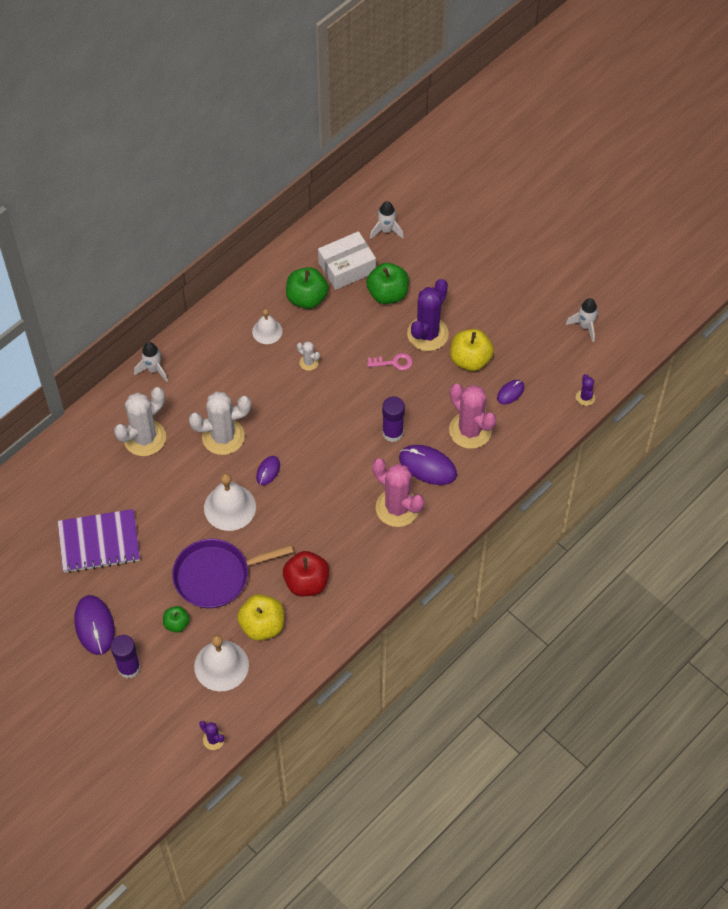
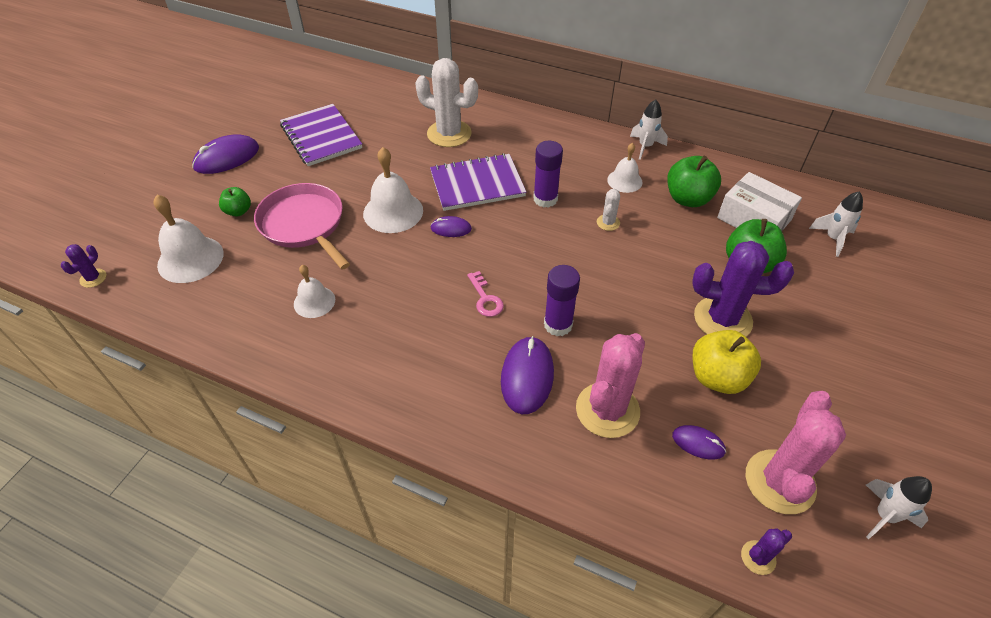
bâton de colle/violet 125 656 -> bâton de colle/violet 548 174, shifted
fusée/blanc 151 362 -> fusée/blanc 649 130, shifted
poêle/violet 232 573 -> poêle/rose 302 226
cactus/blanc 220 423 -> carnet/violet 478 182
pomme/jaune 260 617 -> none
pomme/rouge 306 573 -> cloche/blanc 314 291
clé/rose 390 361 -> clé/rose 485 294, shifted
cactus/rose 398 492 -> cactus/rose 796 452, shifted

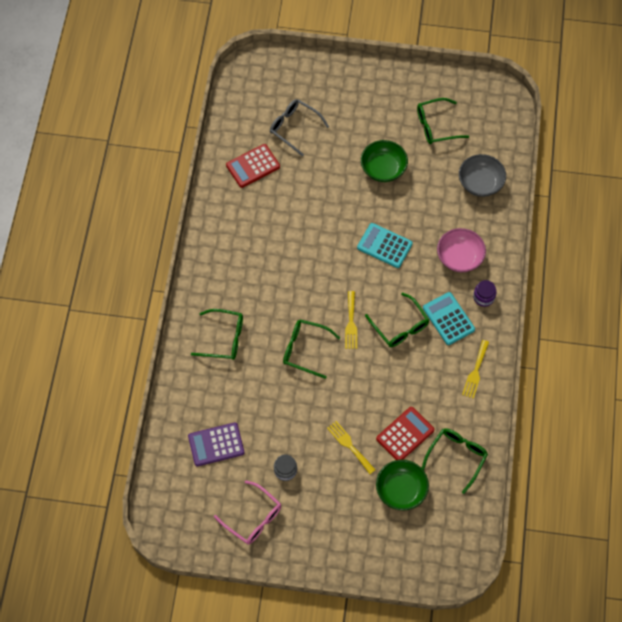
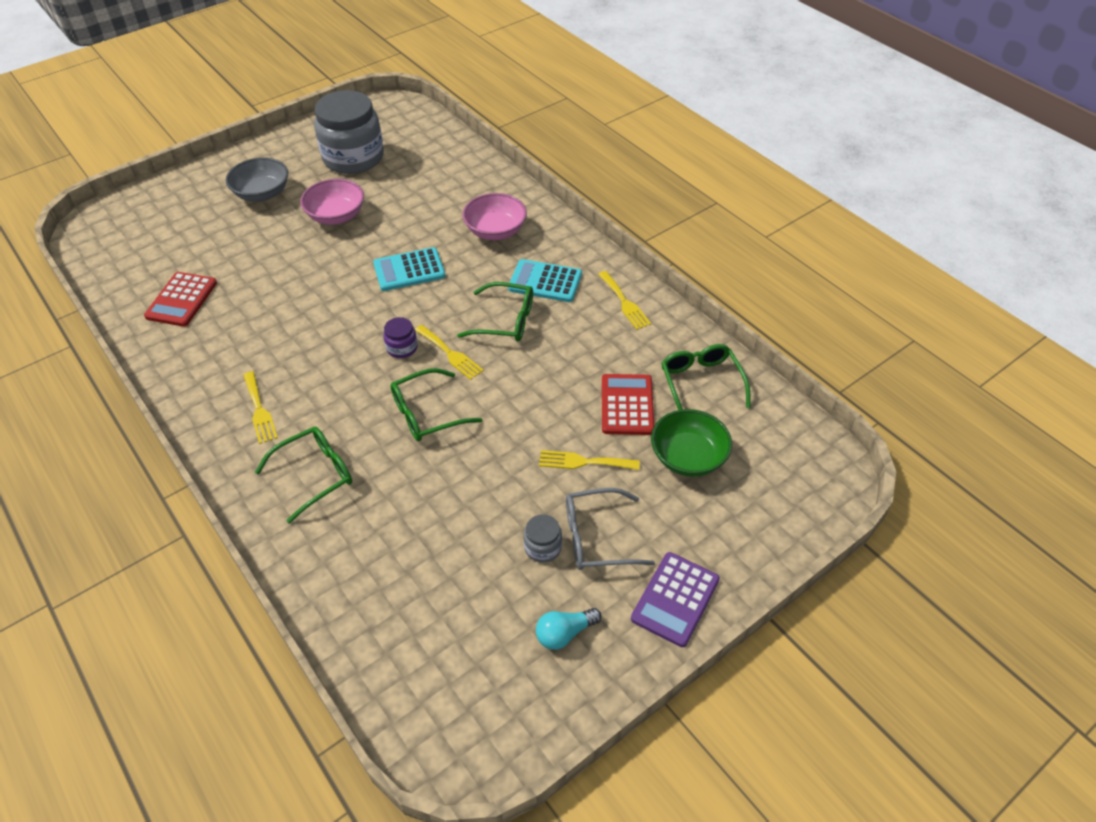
calculatrice/violet 216 444 -> calculatrice/violet 675 599, shifted
lunettes/rose 247 512 -> ampoule/turquoise 569 629
lunettes/gris 299 128 -> lunettes/gris 610 529, shifted
bol/vert 384 161 -> bol/rose 332 202
lunettes/vert 443 121 -> bocal/gris 349 132
bol/gris 482 175 -> bol/gris 257 179, shifted
bocal/violet 485 293 -> bocal/violet 400 337, shifted
none -> fourchette/jaune 260 407

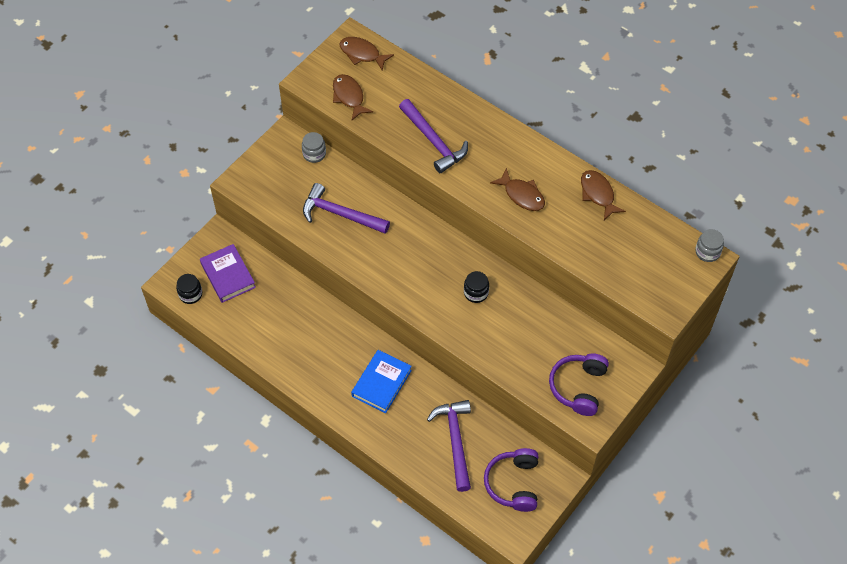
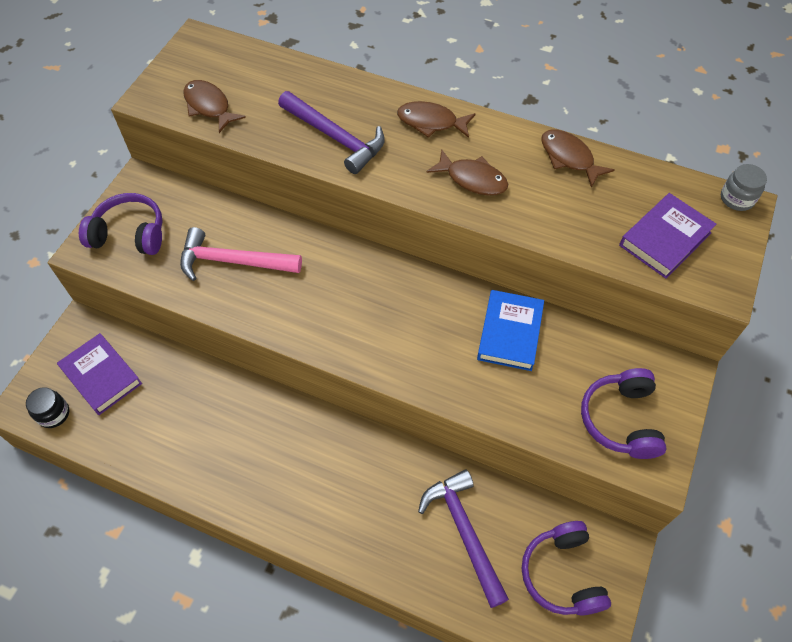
bocal/gris 314 147 -> none
marteau/violet 346 208 -> marteau/rose 241 254
poisson/marron 366 54 -> poisson/marron 436 119, shifted
livre/bleu 381 381 -> livre/bleu 510 330, shifted
bocal/noir 476 287 -> none
none -> casque audio/violet 121 224
none -> livre/violet 667 236

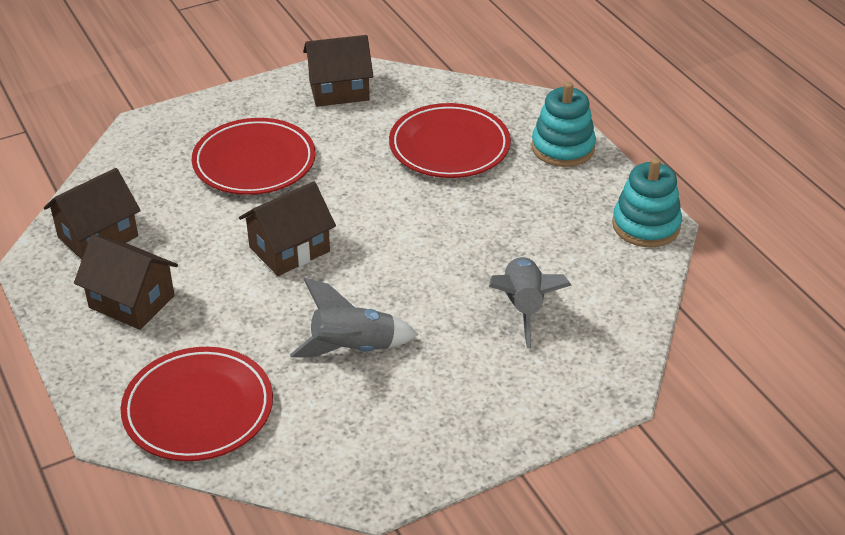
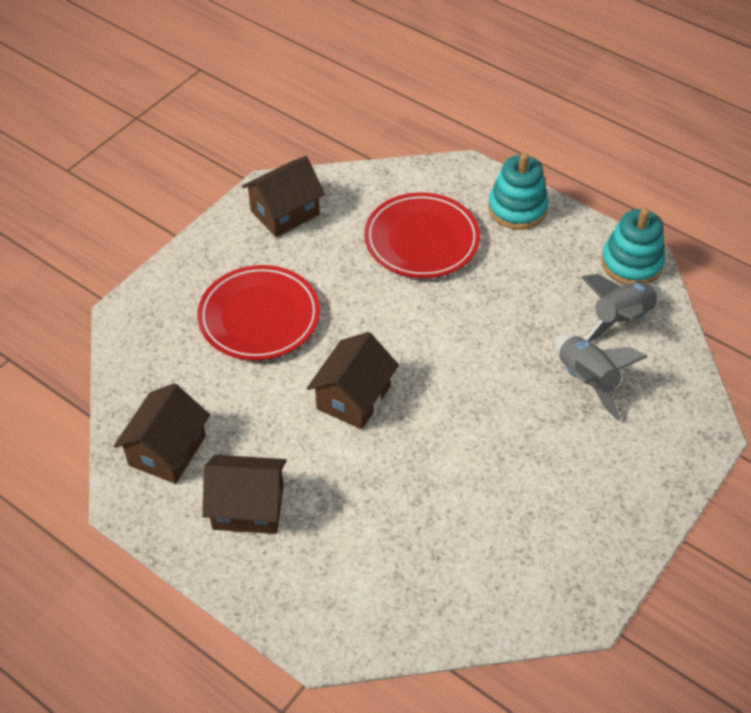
assiette/rouge 197 404 -> none
fusée/gris 354 317 -> fusée/gris 621 308, shifted

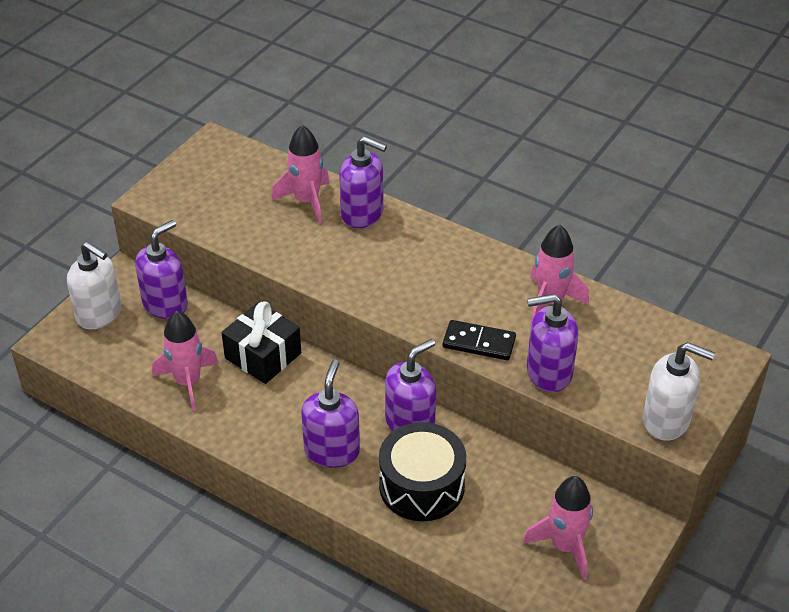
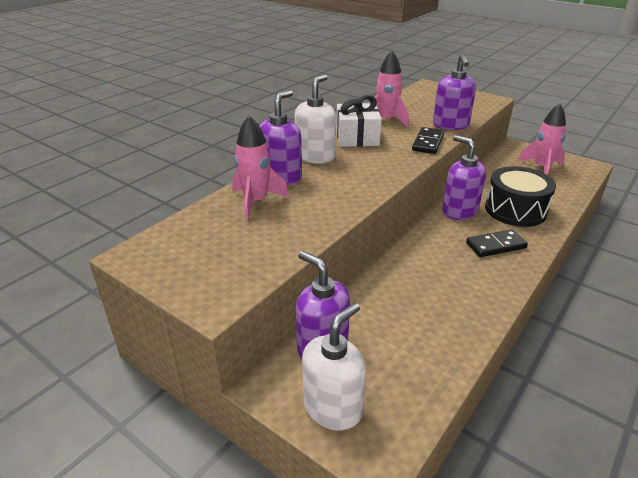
fusée/rose 185 360 -> none
cadeau/noir 261 342 -> none
distributeur de savon/violet 330 414 -> domino/noir 497 243
distributeur de savon/blanc 679 391 -> distributeur de savon/blanc 315 118, shifted
none -> cadeau/blanc 359 121

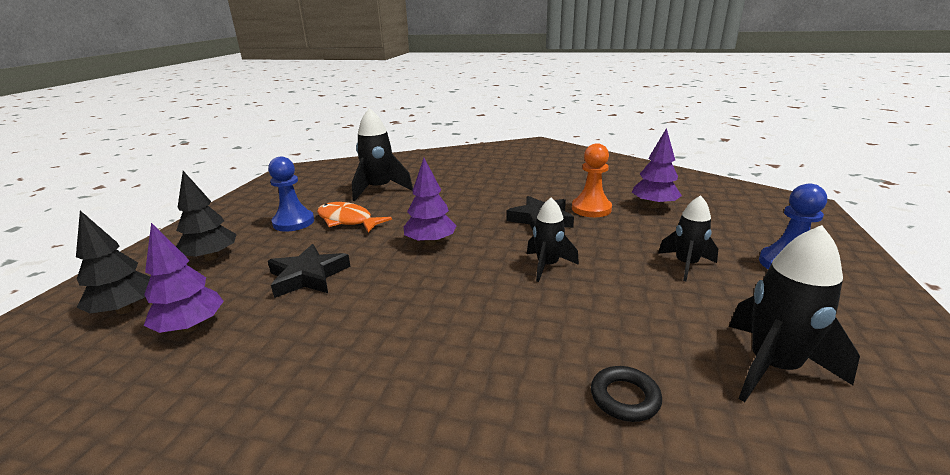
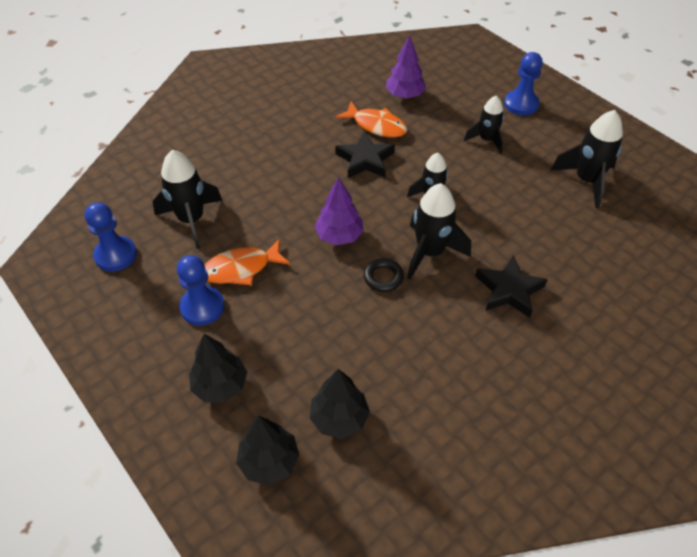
arbre/violet 184 278 -> arbre/noir 340 404
étoile/noir 309 271 -> étoile/noir 511 286, shifted
pion/orange 592 180 -> poisson/orange 371 120
anneau/noir 626 394 -> anneau/noir 384 275, shifted
none -> pion/bleu 111 237
none -> fusée/noir 439 231

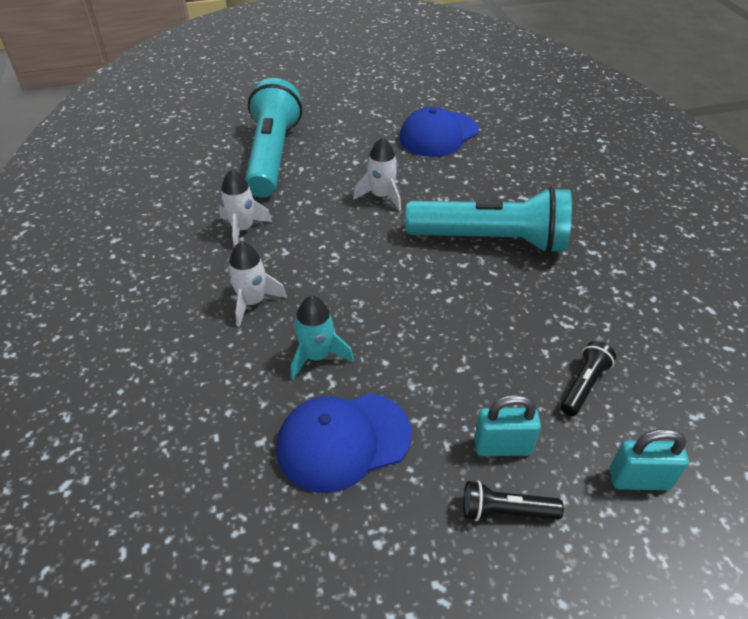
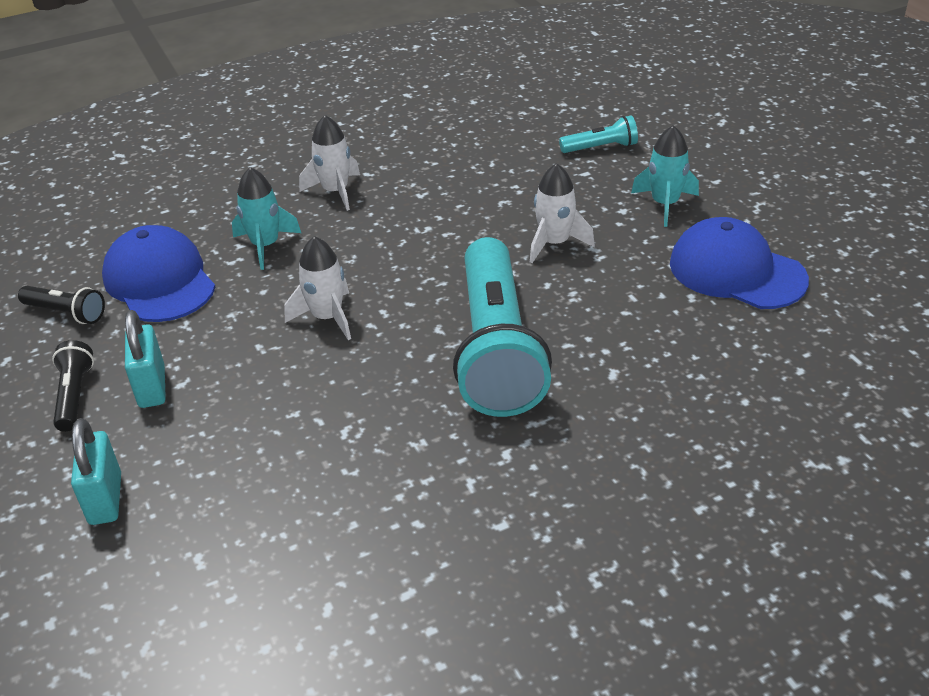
fusée/blanc 245 208 -> fusée/blanc 317 288, shifted
lampe de poche/turquoise 273 137 -> lampe de poche/turquoise 598 134, x0.42
lampe de poche/noir 588 378 -> lampe de poche/noir 61 305, shifted
none -> fusée/turquoise 665 176

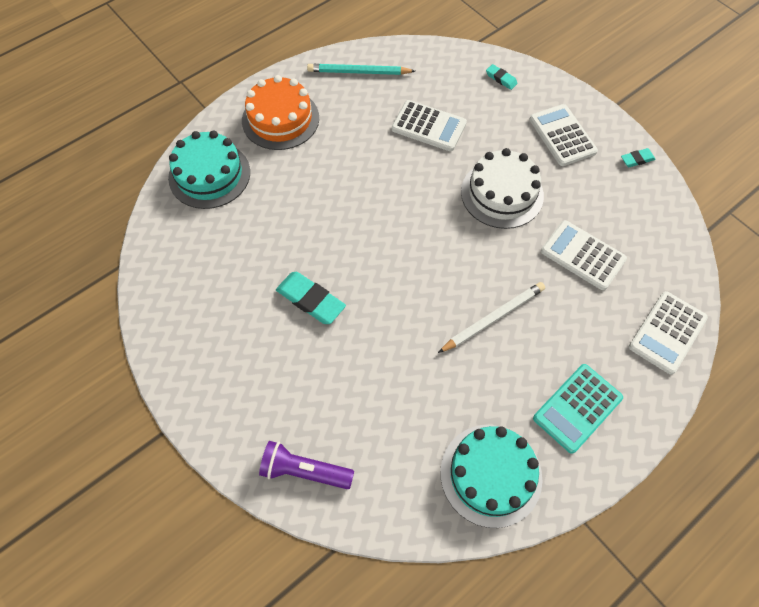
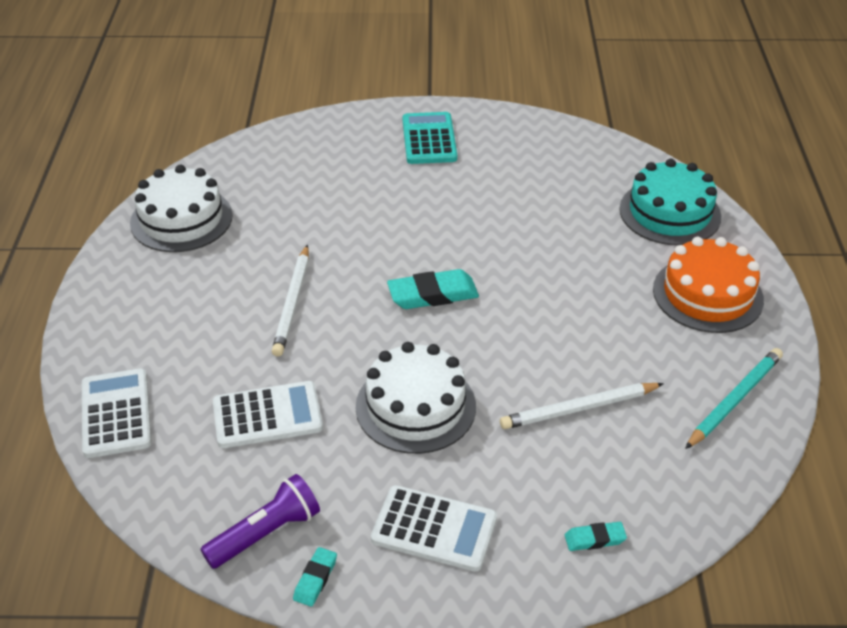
lampe de poche/violet 306 465 -> lampe de poche/violet 260 521, shifted
gomme/turquoise 311 298 -> gomme/turquoise 433 289, shifted
calculatrice/blanc 429 125 -> crayon/blanc 582 406
gâteau/turquoise 491 476 -> gâteau/blanc 181 208
calculatrice/turquoise 578 409 -> calculatrice/turquoise 429 138, shifted

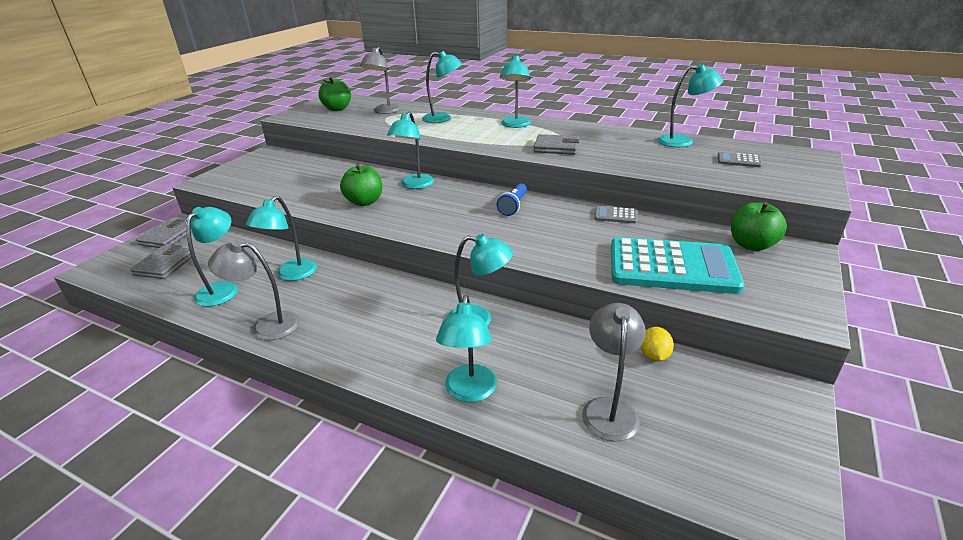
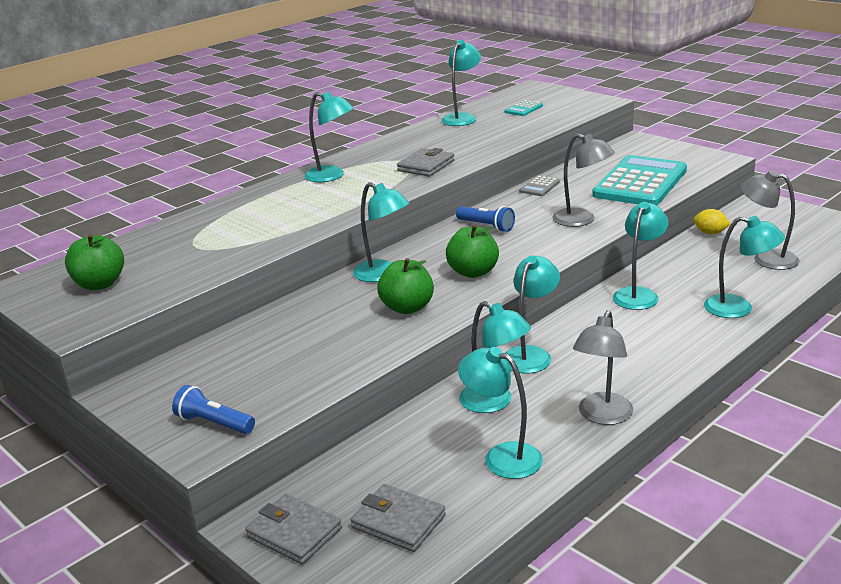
lampe/gris 380 80 -> lampe/gris 583 180, shifted
lampe/turquoise 442 87 -> lampe/turquoise 532 314, shifted
calculatrice/gris 740 159 -> calculatrice/turquoise 523 108
pomme/vert 759 226 -> pomme/vert 472 251, shifted
none -> lampe de poche/bleu 213 409

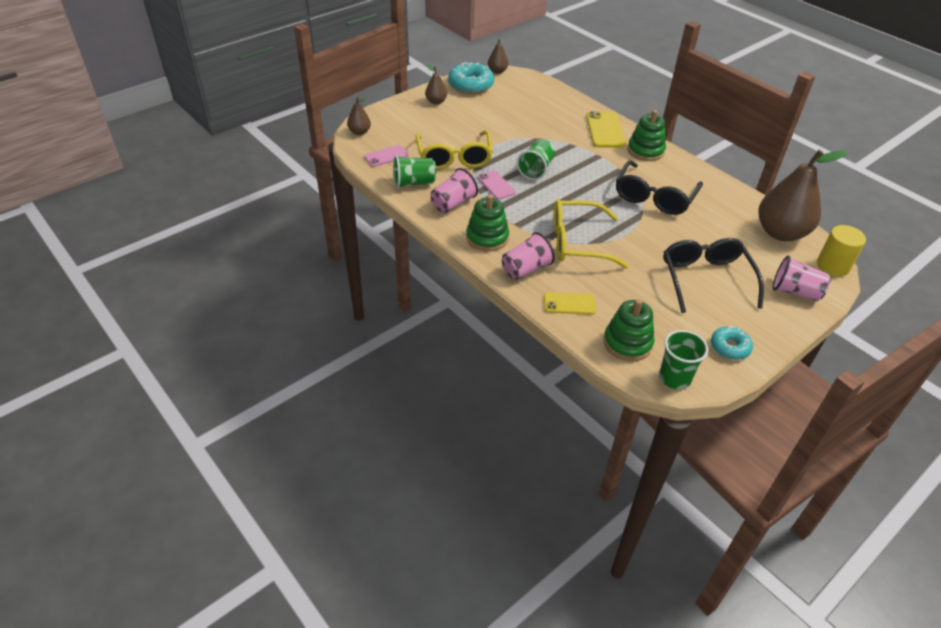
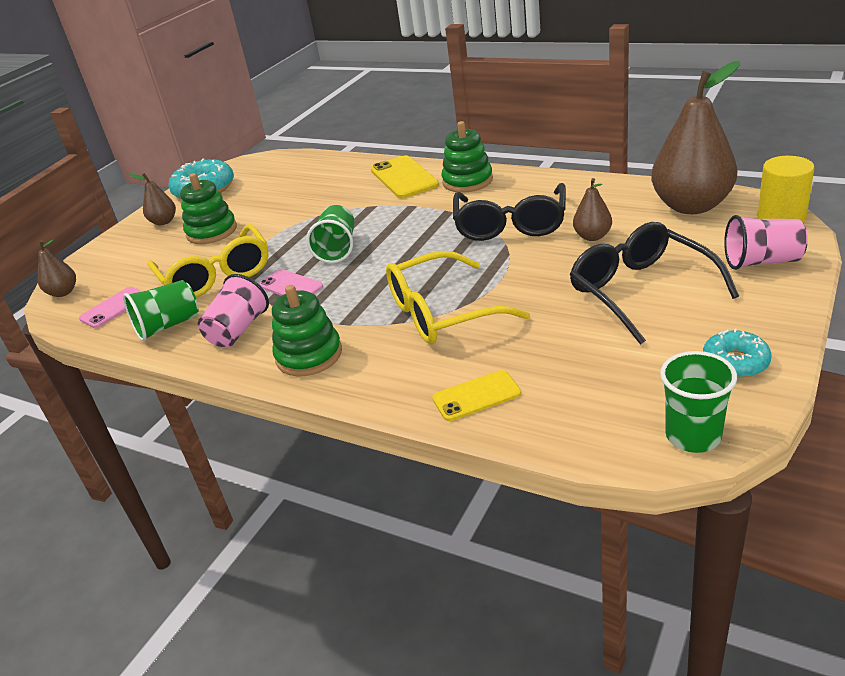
poire/marron 498 56 -> poire/marron 592 209, shifted
gobelet/rose 528 256 -> none
jouet à empiler/vert 628 330 -> jouet à empiler/vert 208 208, shifted

